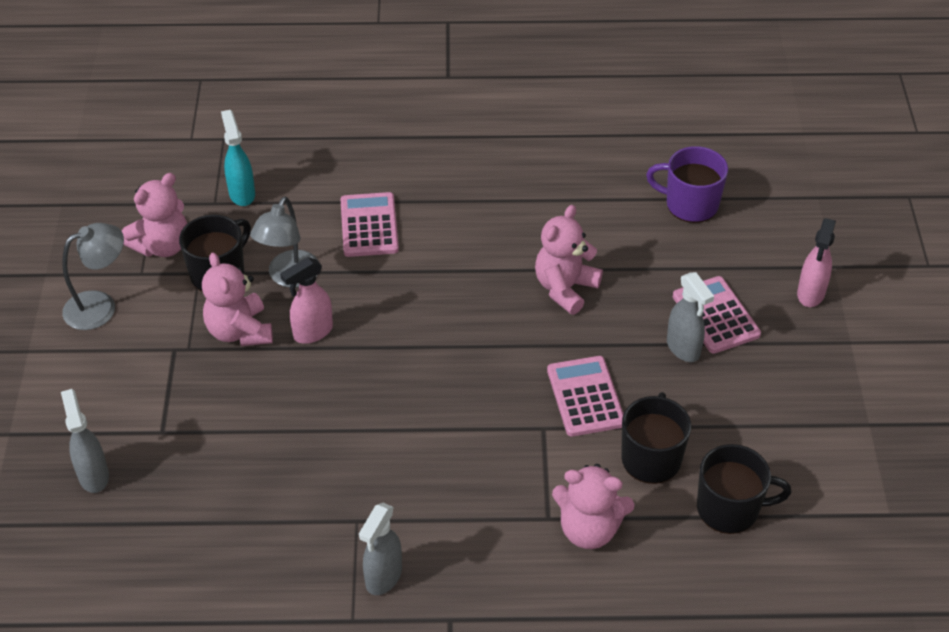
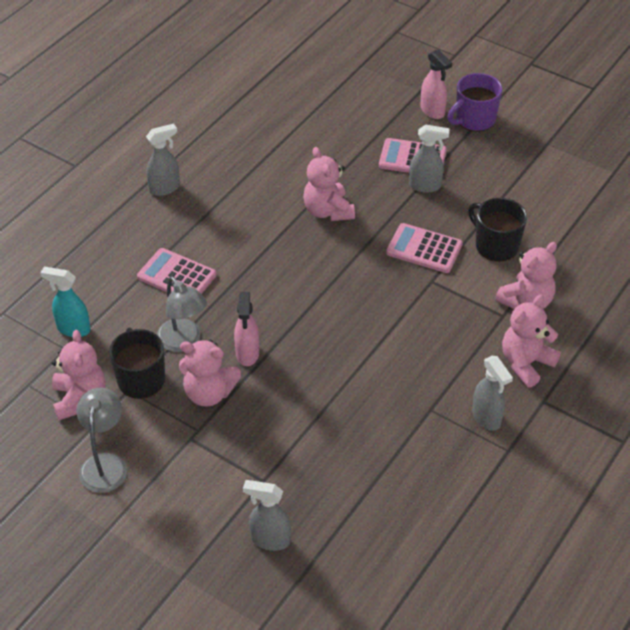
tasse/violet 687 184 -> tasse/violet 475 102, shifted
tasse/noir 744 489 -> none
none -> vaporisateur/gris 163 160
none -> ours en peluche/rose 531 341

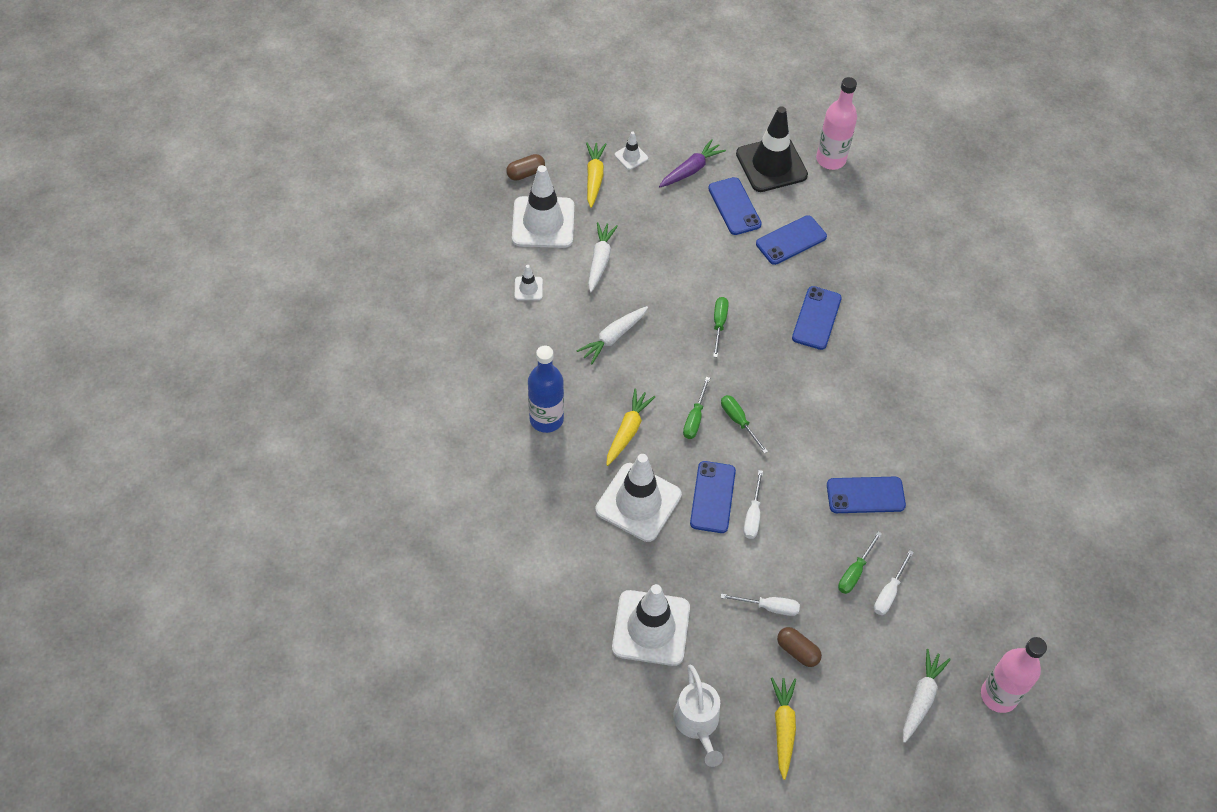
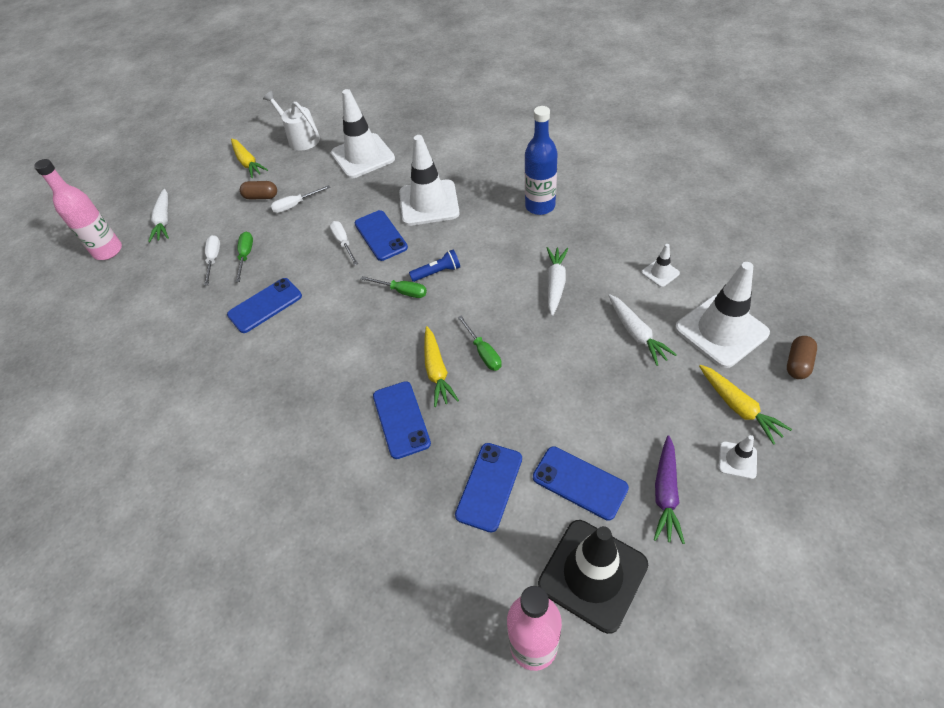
carotte/jaune 630 427 -> carotte/jaune 441 366, shifted
tournevis/vert 696 408 -> lampe de poche/bleu 434 266

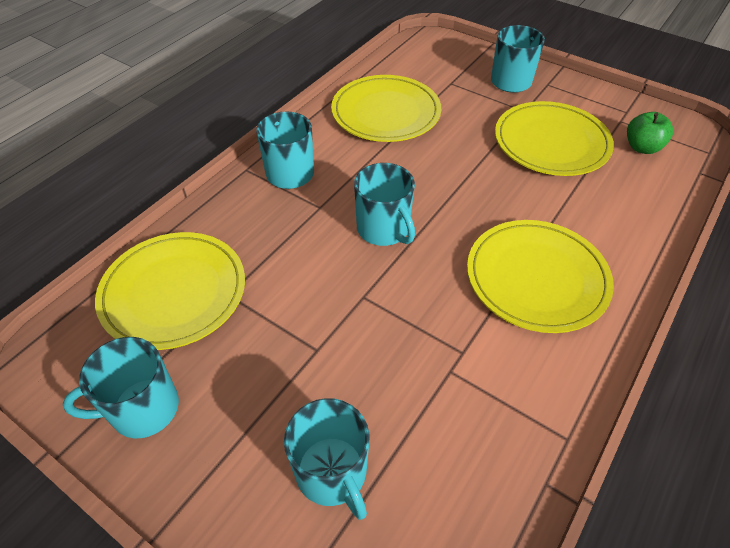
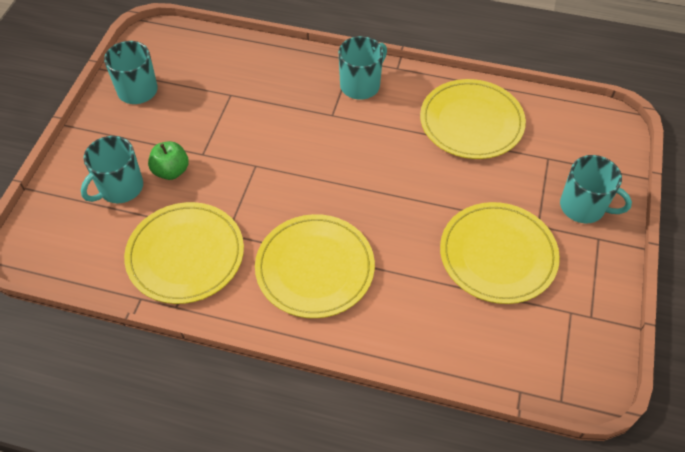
assiette/jaune 170 291 -> assiette/jaune 184 253, shifted
tasse/turquoise 384 204 -> none
pomme/vert 650 133 -> pomme/vert 168 160, shifted

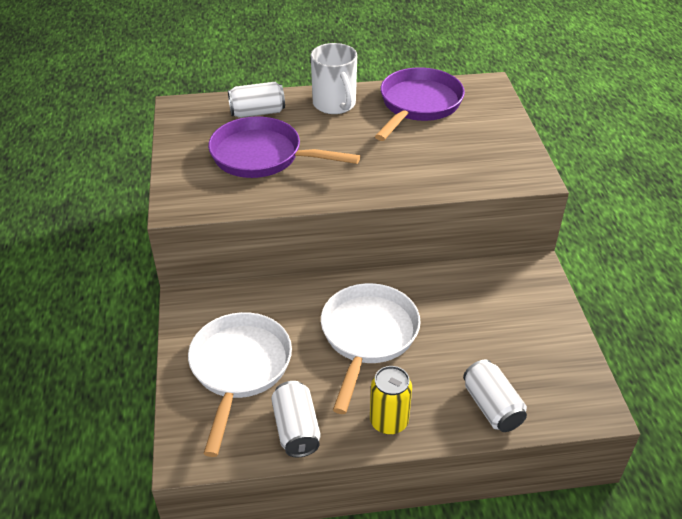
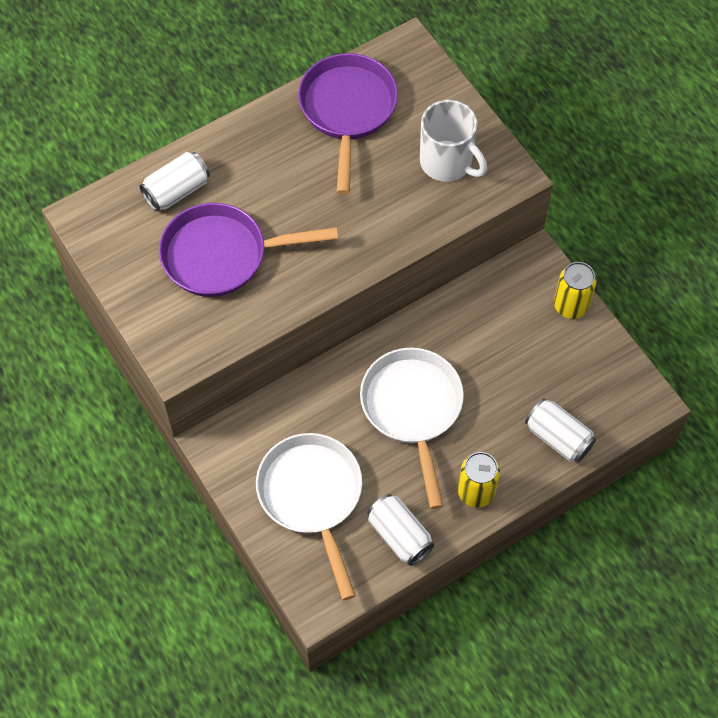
tasse/blanc 334 78 -> tasse/blanc 453 141, shifted
none -> canette/jaune 575 290

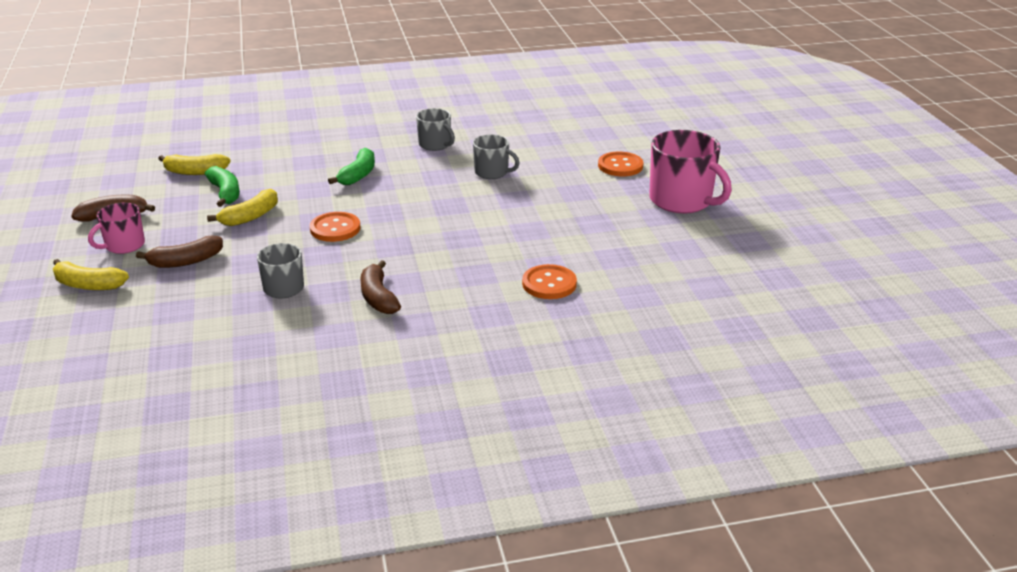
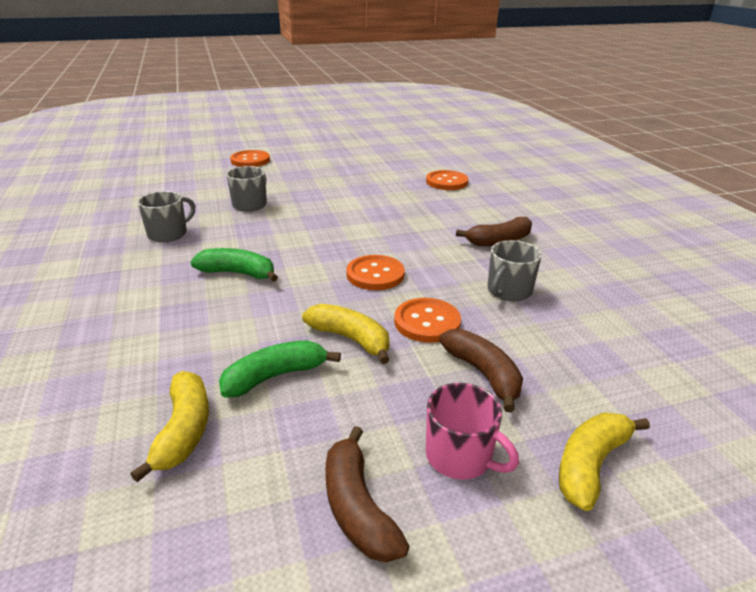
banane/jaune 91 274 -> banane/jaune 604 462, 150 degrees counterclockwise
tasse/rose 690 171 -> none
none -> bouton/orange 427 320

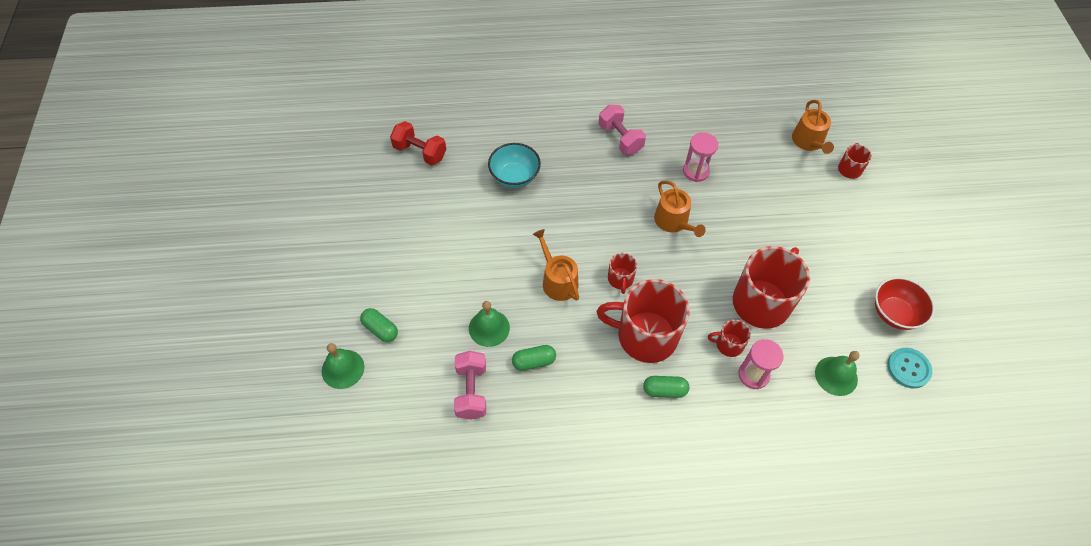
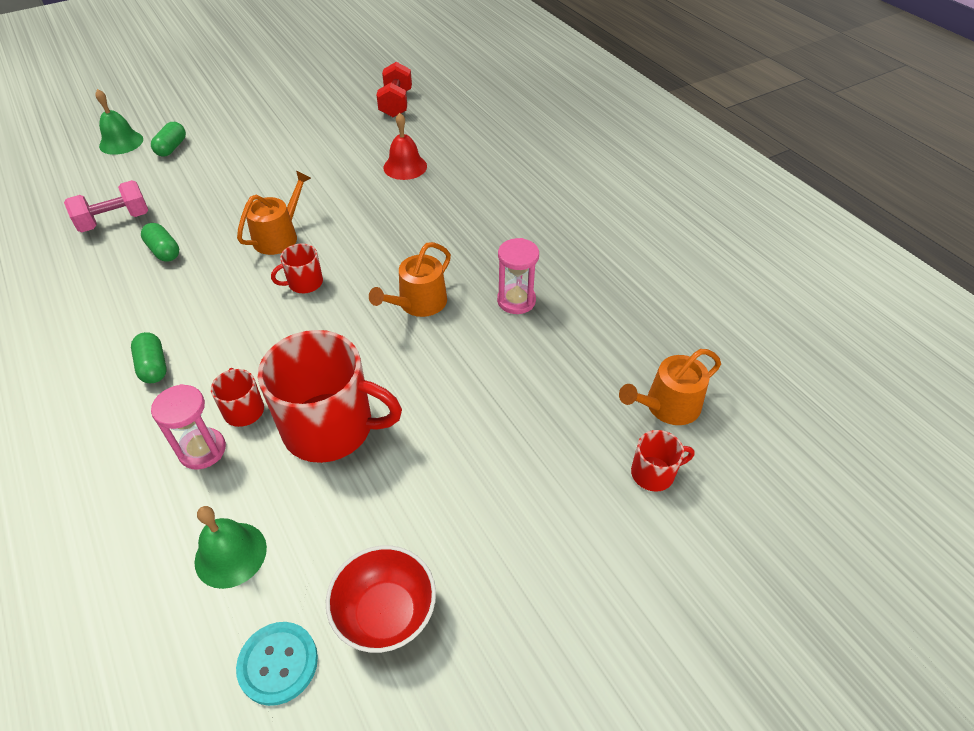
cloche/vert 489 324 -> none
bol/turquoise 514 165 -> cloche/rouge 405 146
tasse/rouge 643 321 -> none
haltère/rose 622 130 -> none

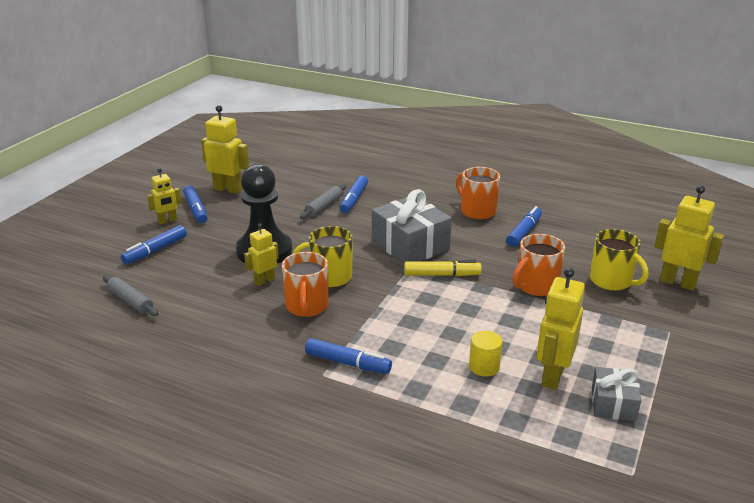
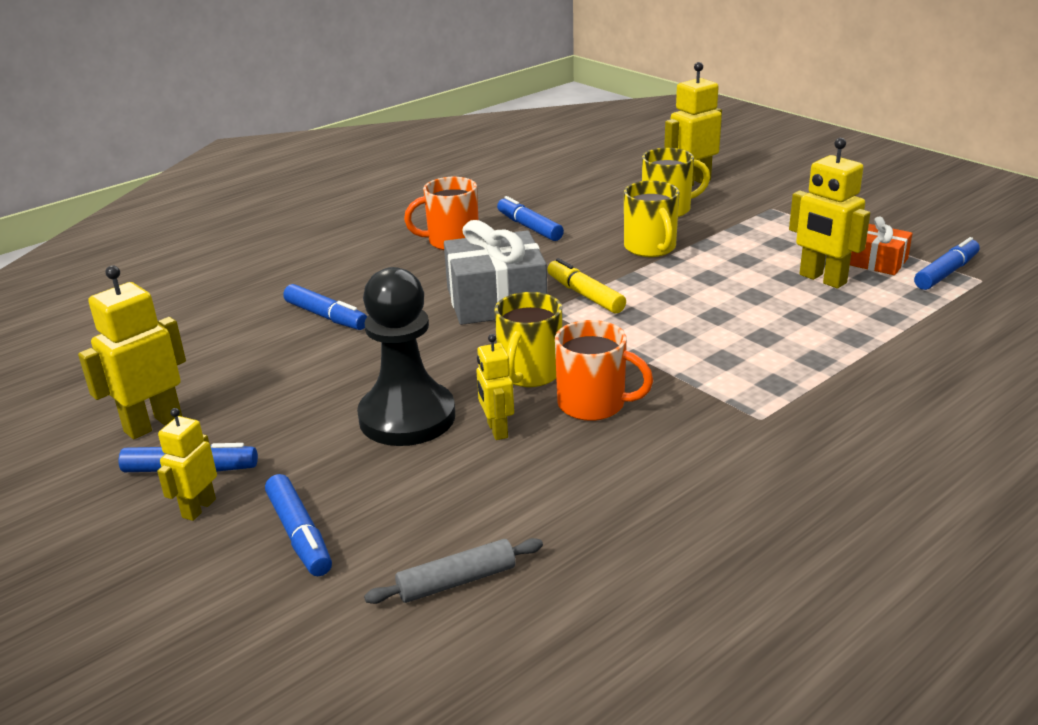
robot/jaune 164 196 -> robot/jaune 187 464, 150 degrees counterclockwise
rouleau à pâtisserie/gris 323 201 -> none
feutre/bleu 348 356 -> feutre/bleu 947 263, shifted
feutre/jaune 443 268 -> feutre/jaune 586 285, 60 degrees counterclockwise
cylindre/jaune 485 354 -> none
tasse/orange 539 265 -> tasse/jaune 651 219
cadeau/gris 616 394 -> cadeau/orange 881 246

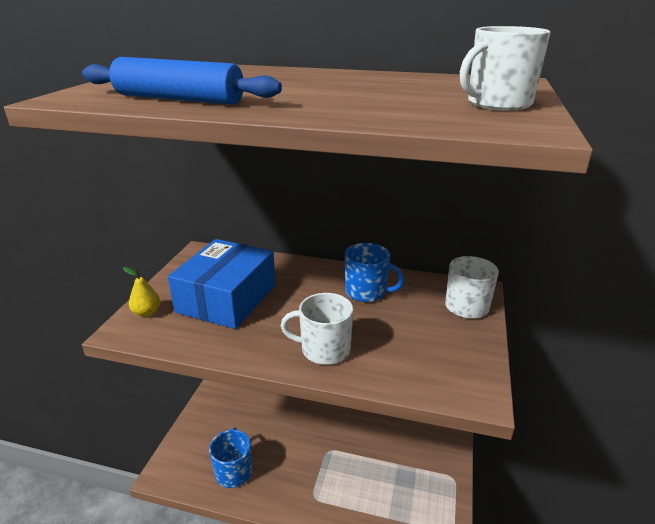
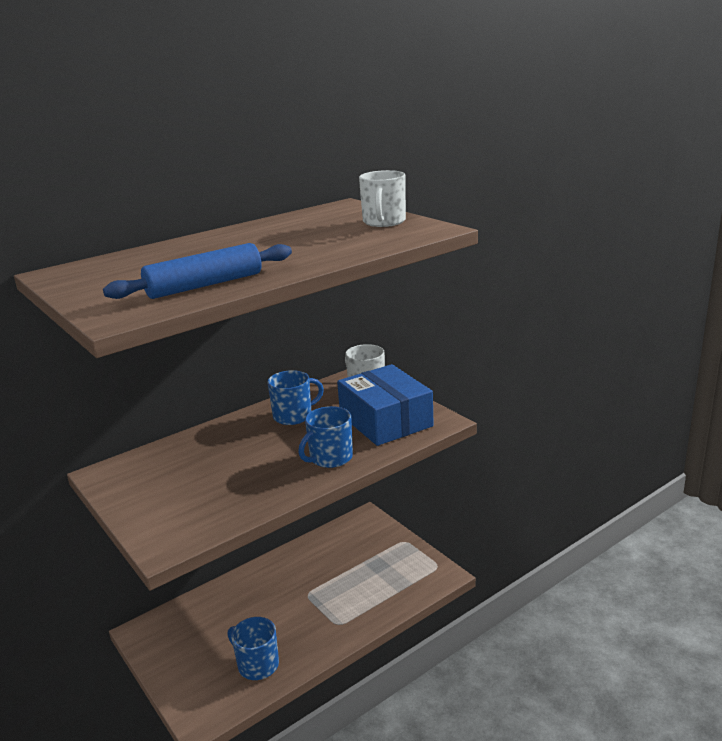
poire/jaune 141 292 -> none
boîte/bleu 222 284 -> boîte/bleu 385 405, shifted
tasse/blanc 317 329 -> tasse/bleu 325 437

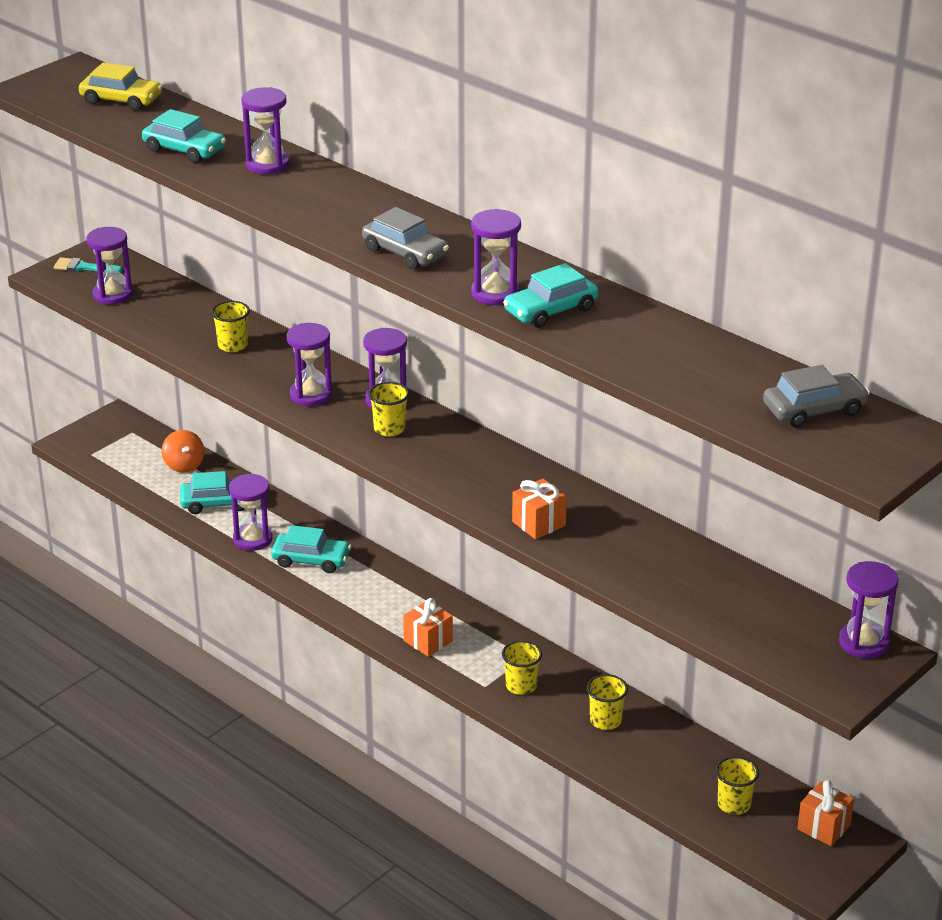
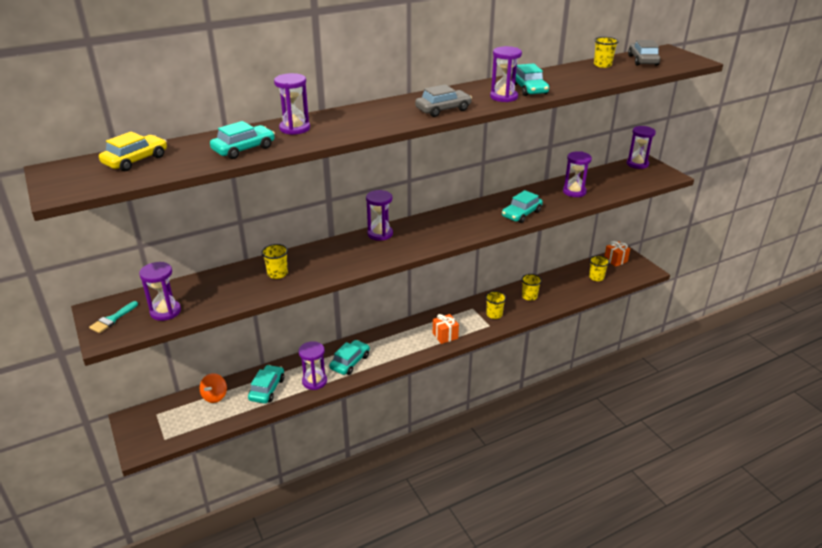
toupie/orange 183 451 -> toupie/orange 213 388, 105 degrees clockwise
sablier/violet 309 364 -> sablier/violet 577 174, shifted
gobelet/jaune 388 409 -> gobelet/jaune 606 52, shifted
cadeau/orange 539 509 -> voiture/turquoise 522 206

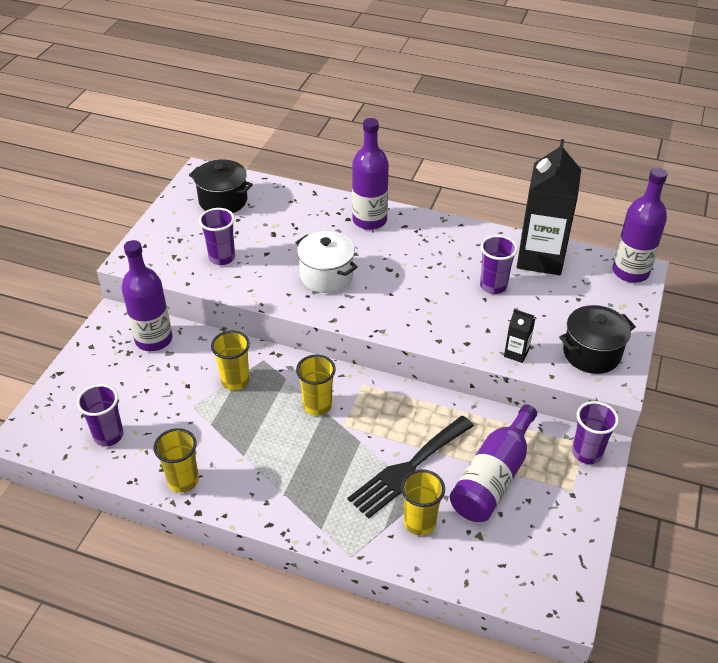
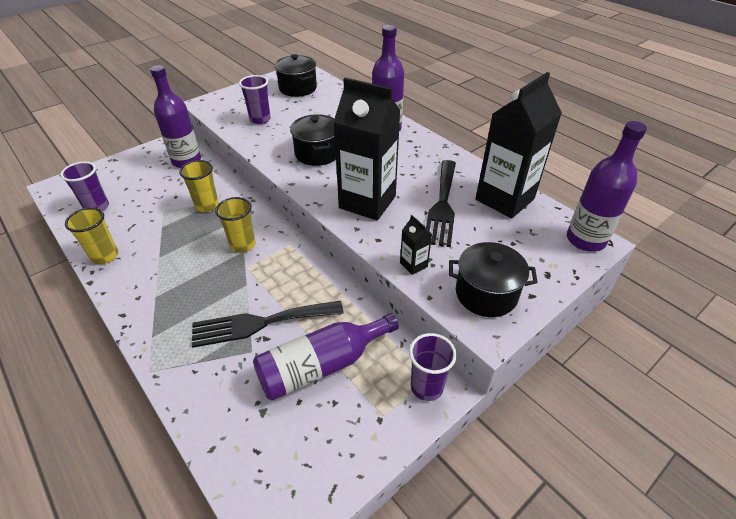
marmite/blanc 326 262 -> marmite/noir 313 140
gobelet/jaune 423 502 -> none
gobelet/violet 499 264 -> fourchette/noir 441 203
none -> brique de lait/noir 367 149

